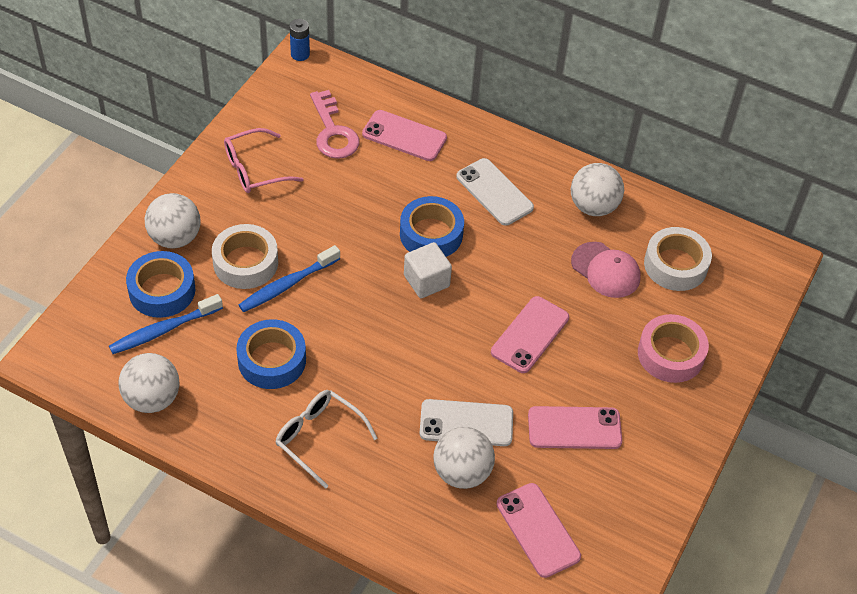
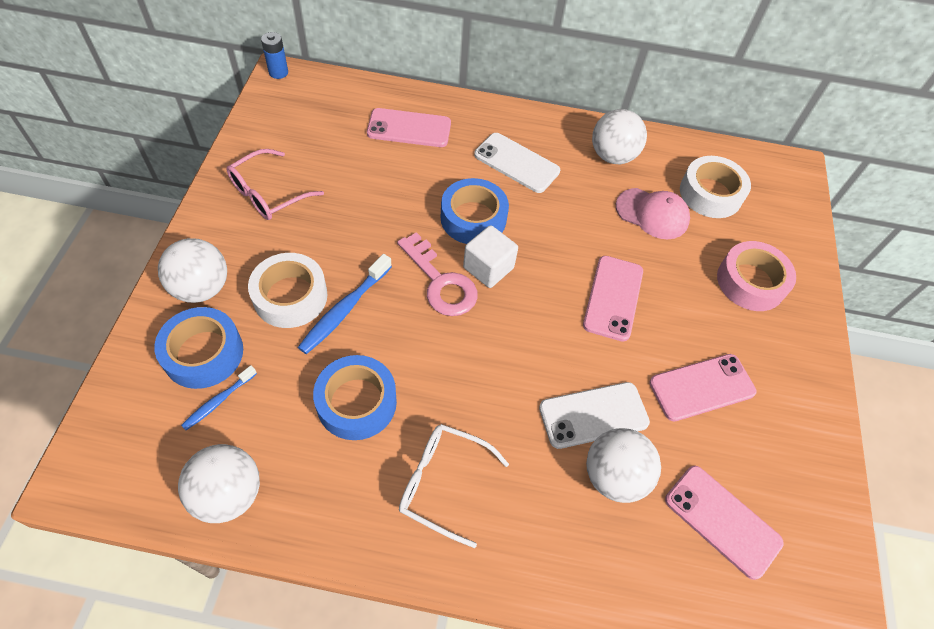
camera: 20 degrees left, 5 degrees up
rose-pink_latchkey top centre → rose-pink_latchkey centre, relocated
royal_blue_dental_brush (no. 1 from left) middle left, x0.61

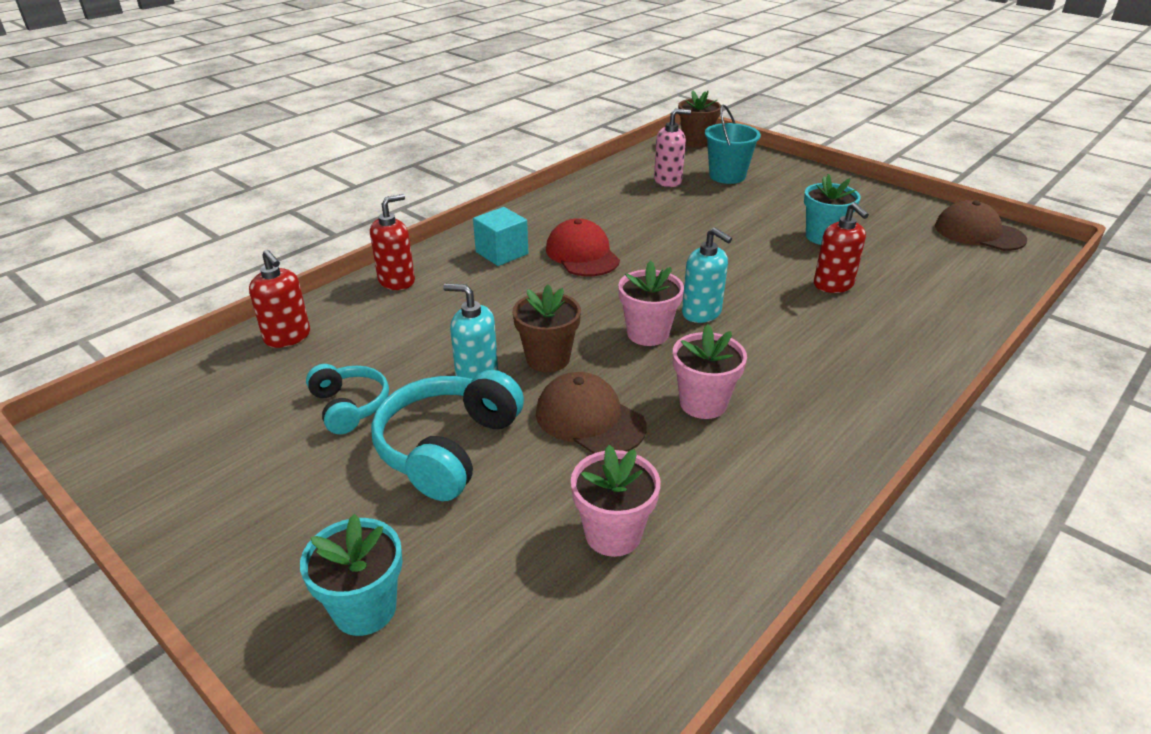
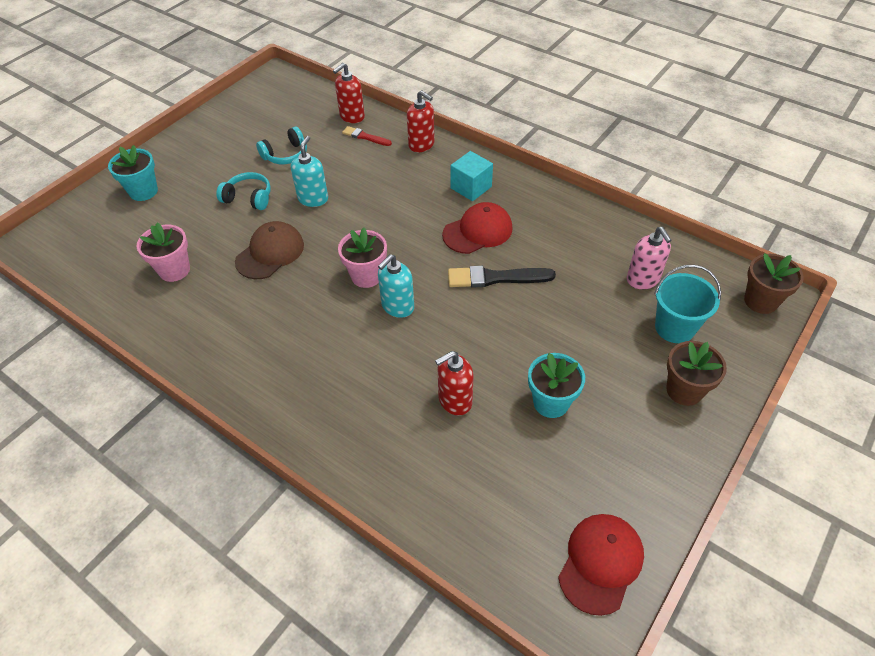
camera: 85 degrees right, 15 degrees up
brown_cap (no. 2 from left) top right → red_cap (no. 2 from left) bottom right
brown_potted_plant (no. 1 from left) centre → brown_potted_plant (no. 1 from left) middle right, relocated
rose-pink_potted_plant (no. 3 from left) centre → -
turquoise_headset (no. 2 from left in the first image) centre → turquoise_headset (no. 1 from left) top left, x0.61
- → red_paint_brush top centre
- → jet-black_paint_brush centre

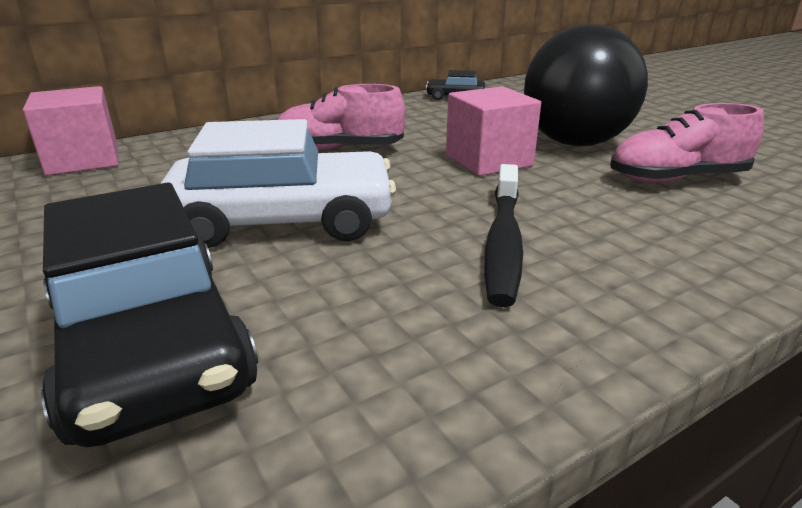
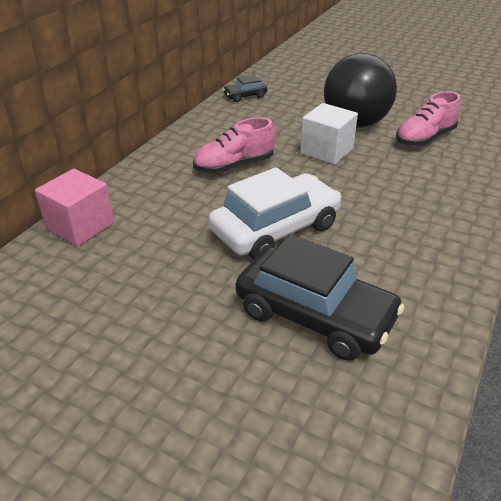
camera: 30 degrees left, 10 degrees up
rose-pink_block (no. 2 from left) top centre → pure_white_block top centre
jet-black_dental_brush centre → -

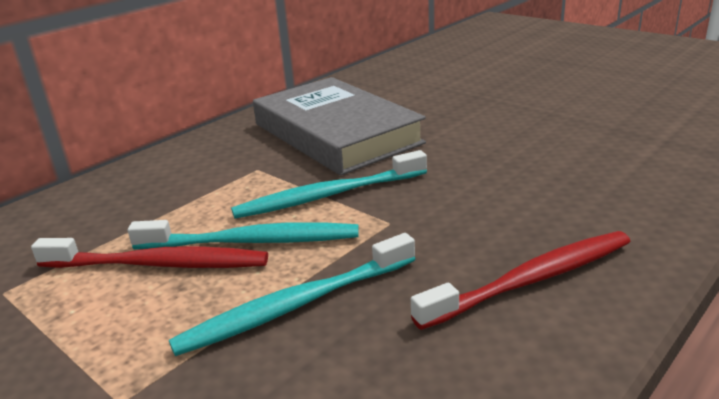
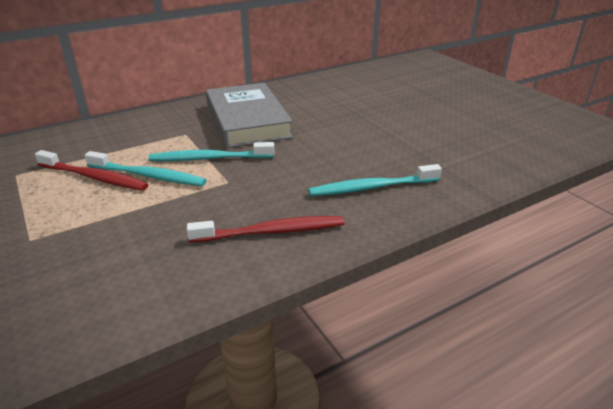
camera: 15 degrees right, 5 degrees up
turquoise_dental_brush (no. 2 from left in the first image) bottom centre → turquoise_dental_brush (no. 3 from left) centre, relocated

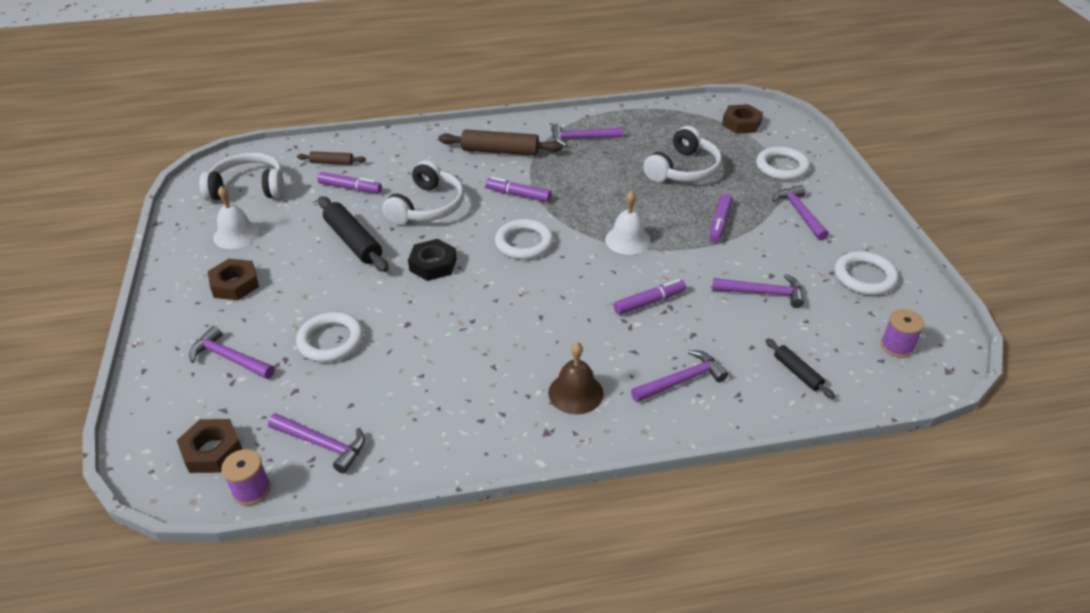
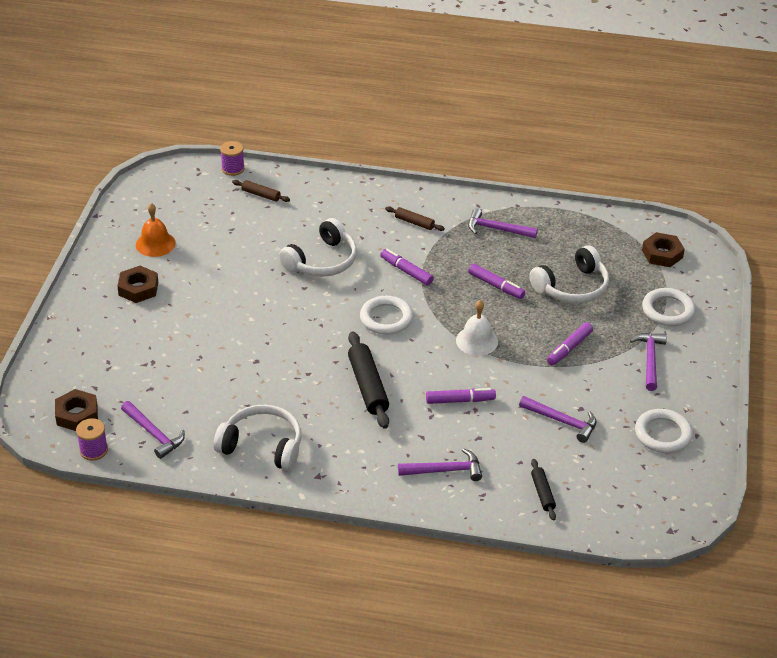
camera: 20 degrees right, 0 degrees up
brown_pastry_roller (no. 2 from left) top centre, x0.55
pure_white_headset (no. 1 from left) top left → pure_white_headset (no. 1 from left) middle left, relocated
purple_marker_pen (no. 1 from left in the first image) top left → purple_marker_pen (no. 3 from left) centre, relocated
pure_white_school_bell (no. 1 from left) middle left → orange_school_bell middle left
jet-black_pastry_roller (no. 1 from left) middle left → jet-black_pastry_roller (no. 1 from left) centre, relocated
jet-black_hexagon_nut centre → -
purple_reel_of_thread (no. 2 from left) middle right → purple_reel_of_thread (no. 2 from left) top left, relocated
pure_white_hoop (no. 1 from left) middle left → -
purple_hammer (no. 1 from left) middle left → -
brown_school_bell centre → -

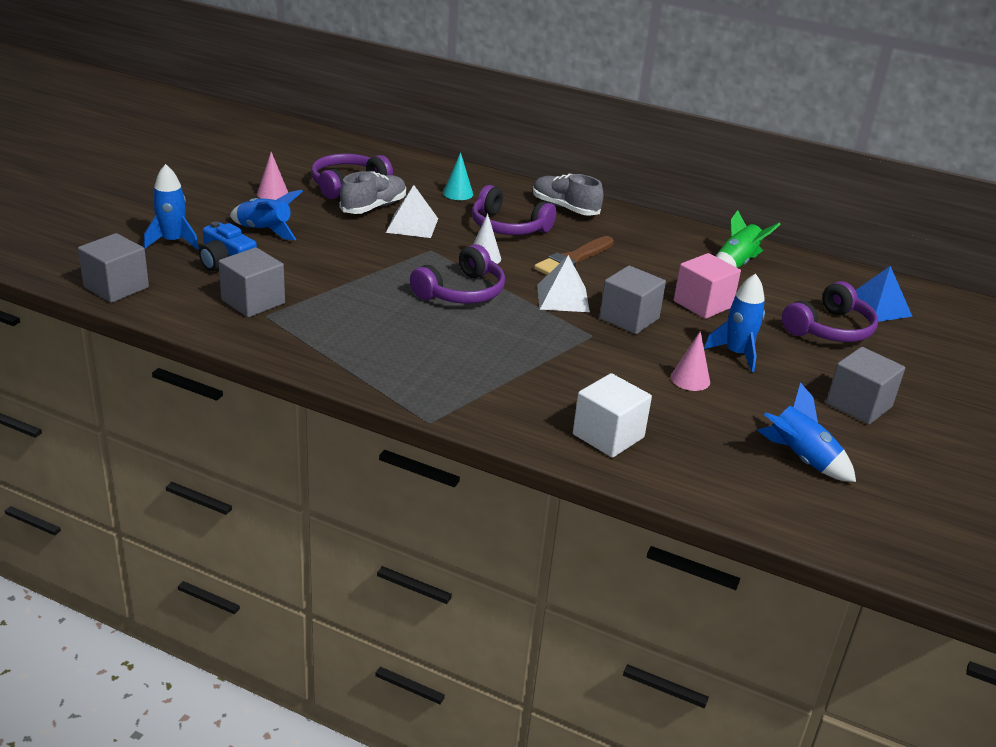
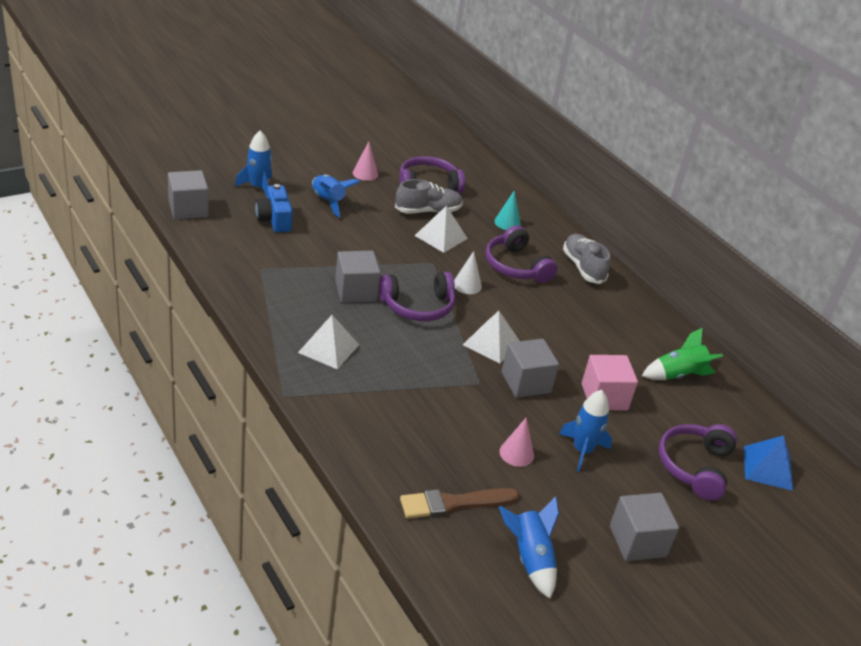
camera: 30 degrees right, 5 degrees up
brown_paint_brush centre → brown_paint_brush bottom centre, relocated
gray_block (no. 2 from left) middle left → gray_block (no. 2 from left) centre, relocated
purple_headset (no. 4 from left) middle right → purple_headset (no. 4 from left) bottom right, 120 degrees clockwise
pure_white_block centre → -
- → pure_white_pyramid_shape (no. 1 from left) centre

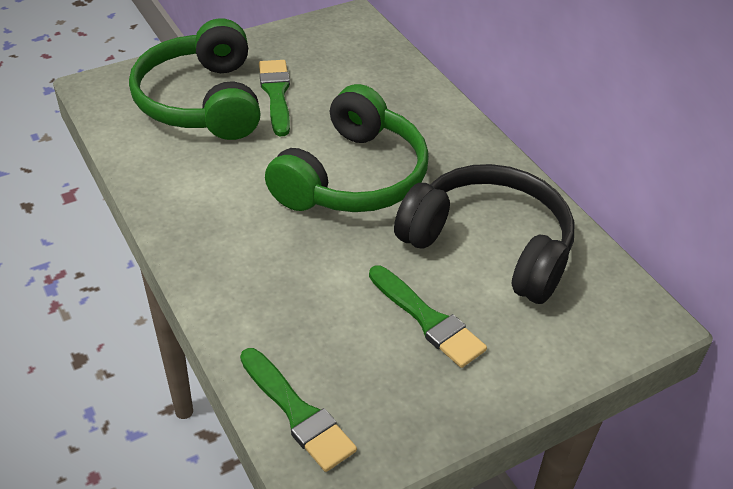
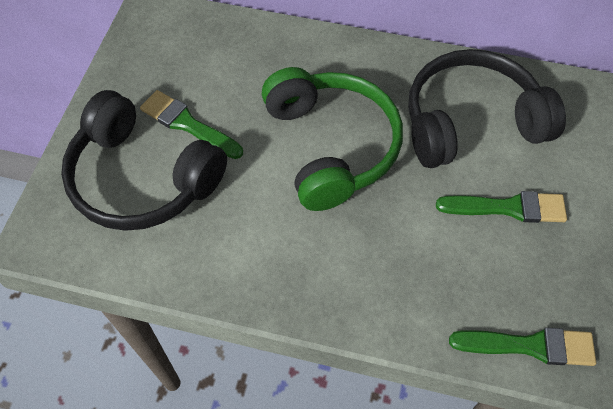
camera: 45 degrees left, 15 degrees up
emerald_headset (no. 1 from left) top left → jet-black_headset (no. 1 from left) middle left

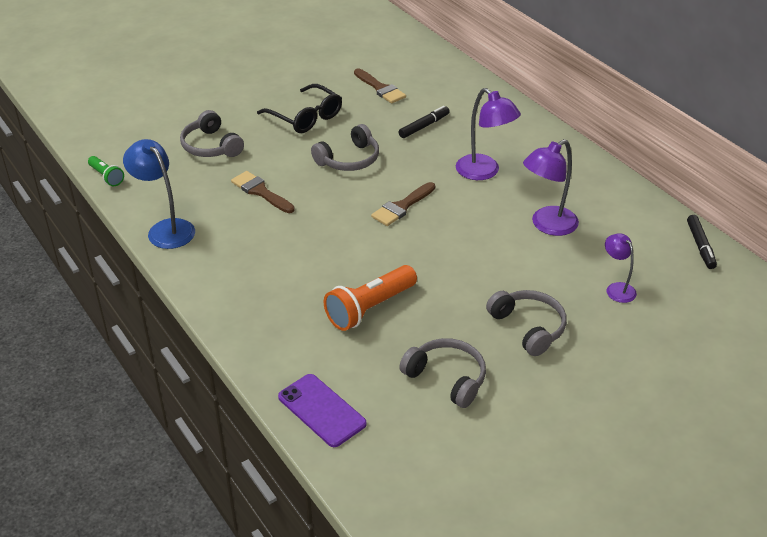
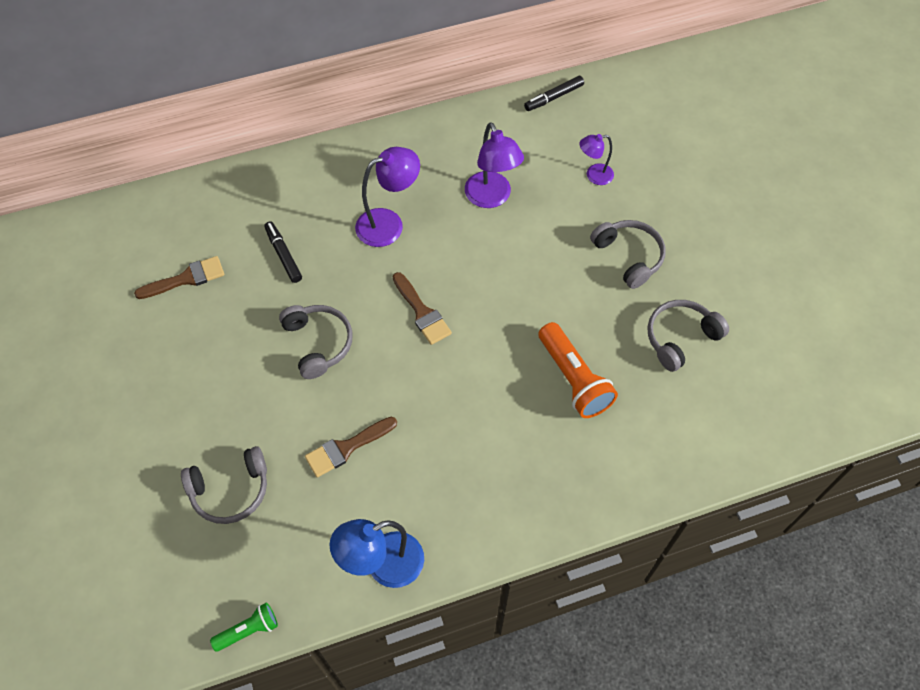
camera: 75 degrees left, 20 degrees up
jet-black_glasses top centre → -
jet-black_marker_pen (no. 2 from left) middle right → jet-black_marker_pen (no. 2 from left) top centre, 135 degrees clockwise
gray_headset (no. 4 from left in the first image) middle right → gray_headset (no. 3 from left) middle right, 75 degrees clockwise
purple_mobile_phone bottom centre → -

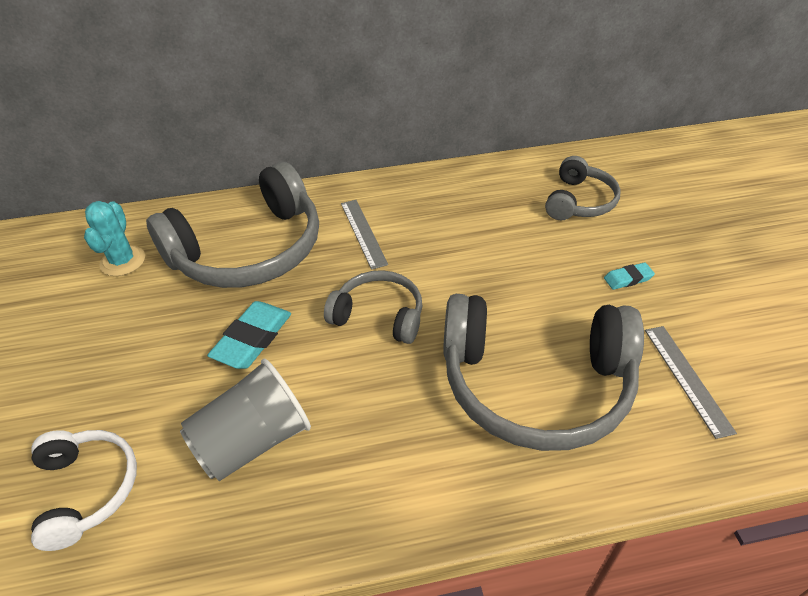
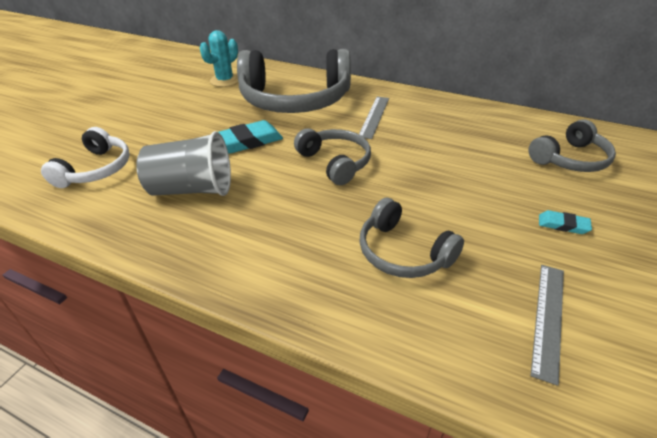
camera: 35 degrees right, 5 degrees down
gray_headset (no. 3 from left) middle right → gray_headset (no. 3 from left) centre, x0.53

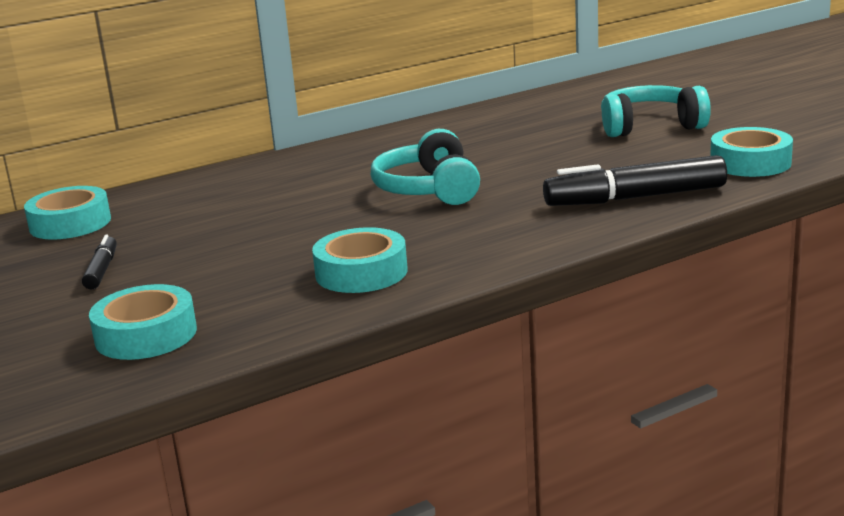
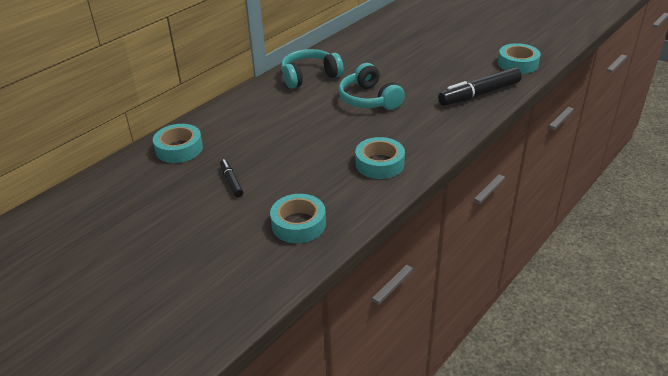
camera: 20 degrees left, 15 degrees up
turquoise_headset (no. 2 from left in the first image) top right → turquoise_headset (no. 1 from left) top centre, relocated

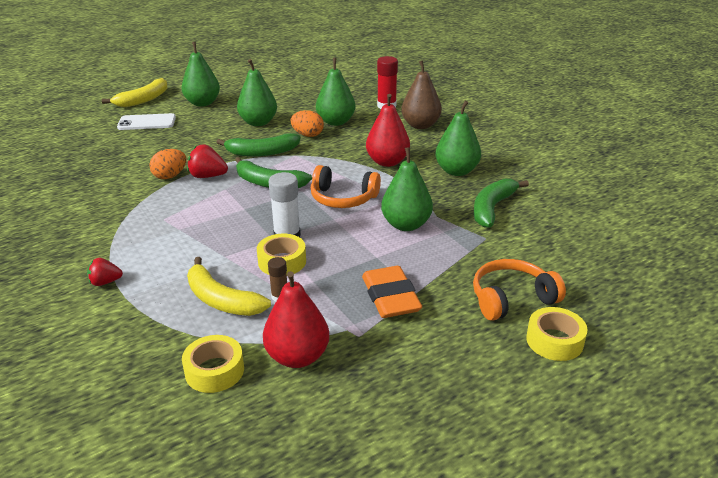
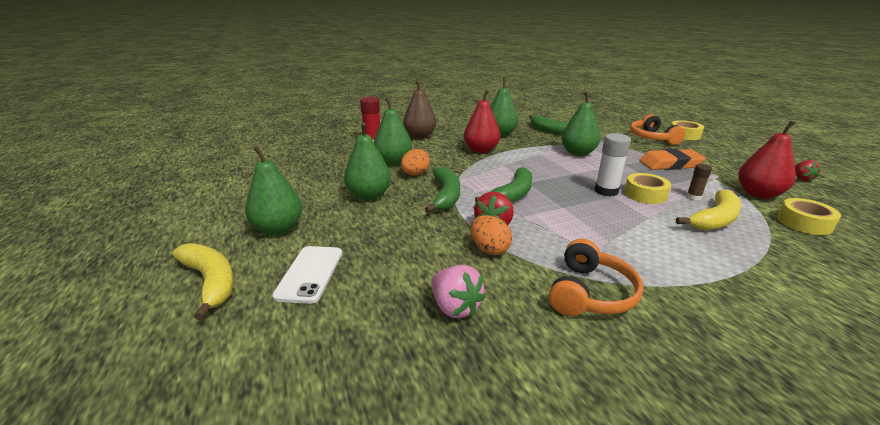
camera: 80 degrees left, 5 degrees down
orange_headset (no. 1 from left) centre → orange_headset (no. 1 from left) middle right, relocated
red_berry (no. 1 from left in the first image) middle left → red_berry (no. 2 from left) middle right, relocated
- → rose-pink_berry bottom centre

